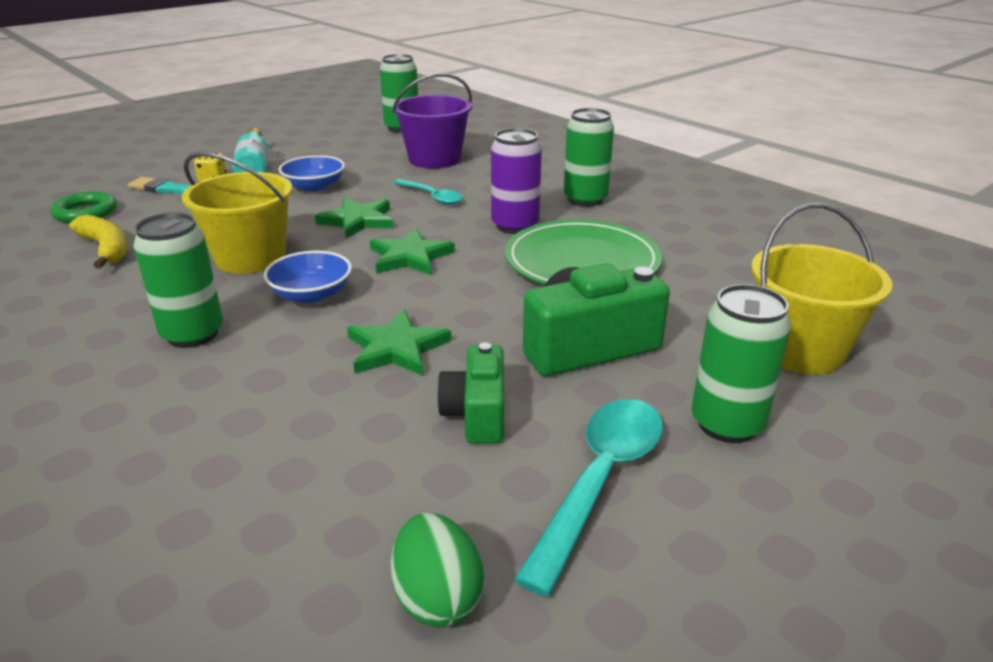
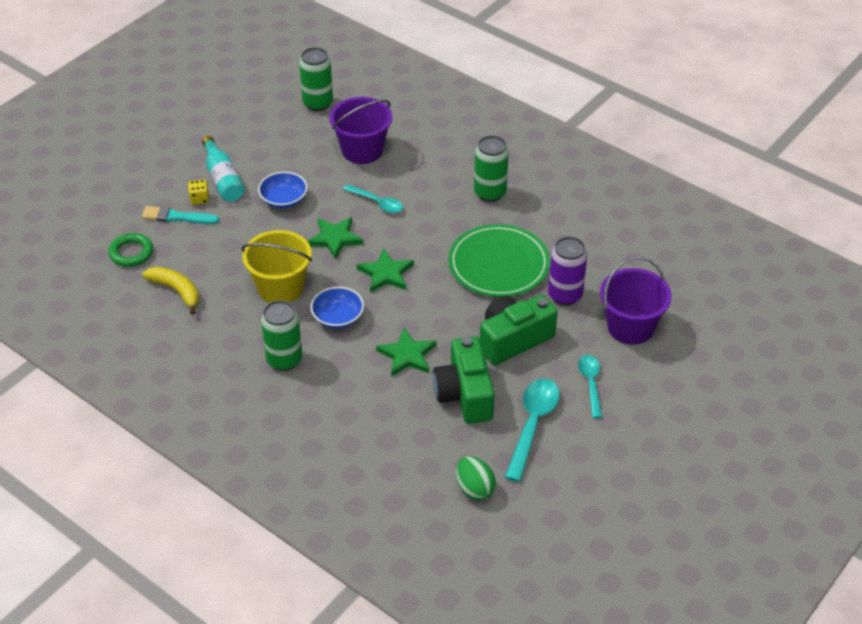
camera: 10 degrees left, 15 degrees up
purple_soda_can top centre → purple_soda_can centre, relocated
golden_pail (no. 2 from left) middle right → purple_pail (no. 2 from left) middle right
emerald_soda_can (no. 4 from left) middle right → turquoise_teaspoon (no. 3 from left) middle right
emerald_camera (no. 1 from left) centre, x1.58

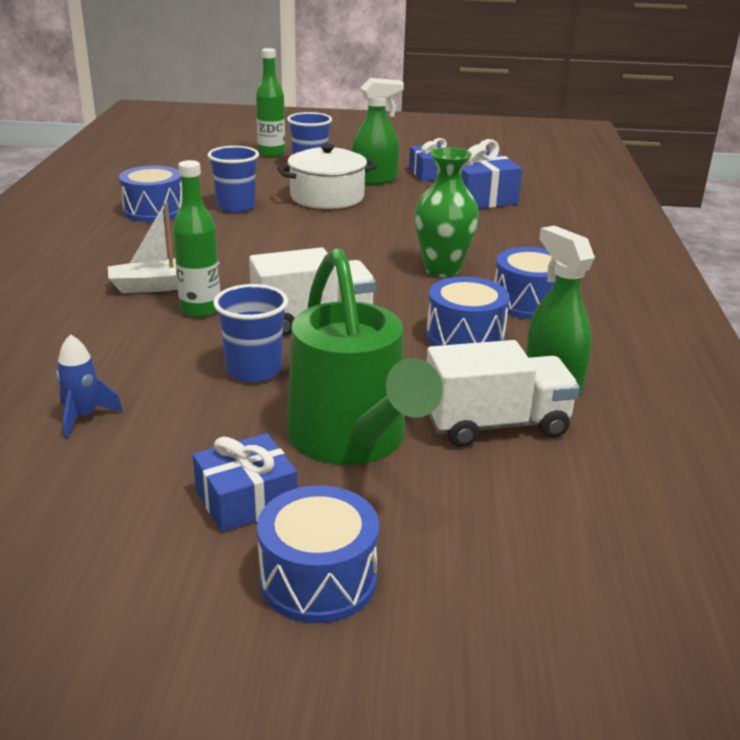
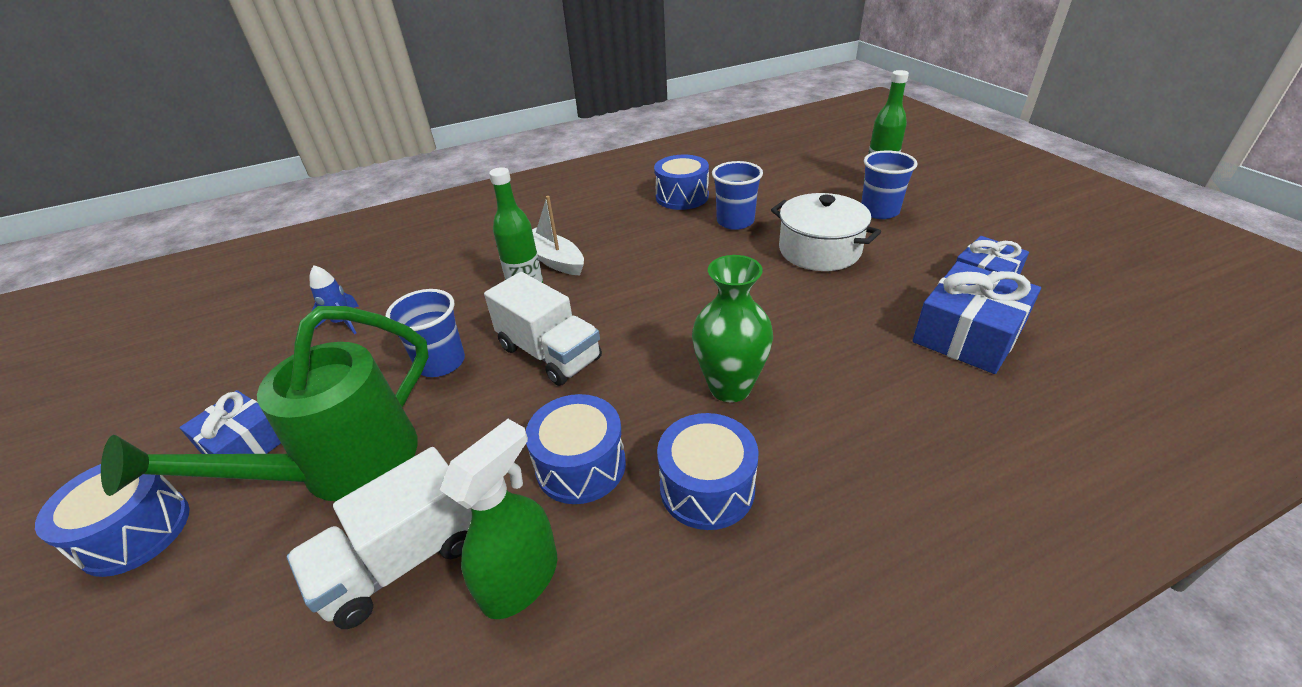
camera: 65 degrees right, 10 degrees up
emerald_sprayer (no. 1 from left) top centre → -
pure_white_lorry (no. 2 from left in the first image) middle right → pure_white_lorry (no. 1 from left) bottom left, 90 degrees clockwise

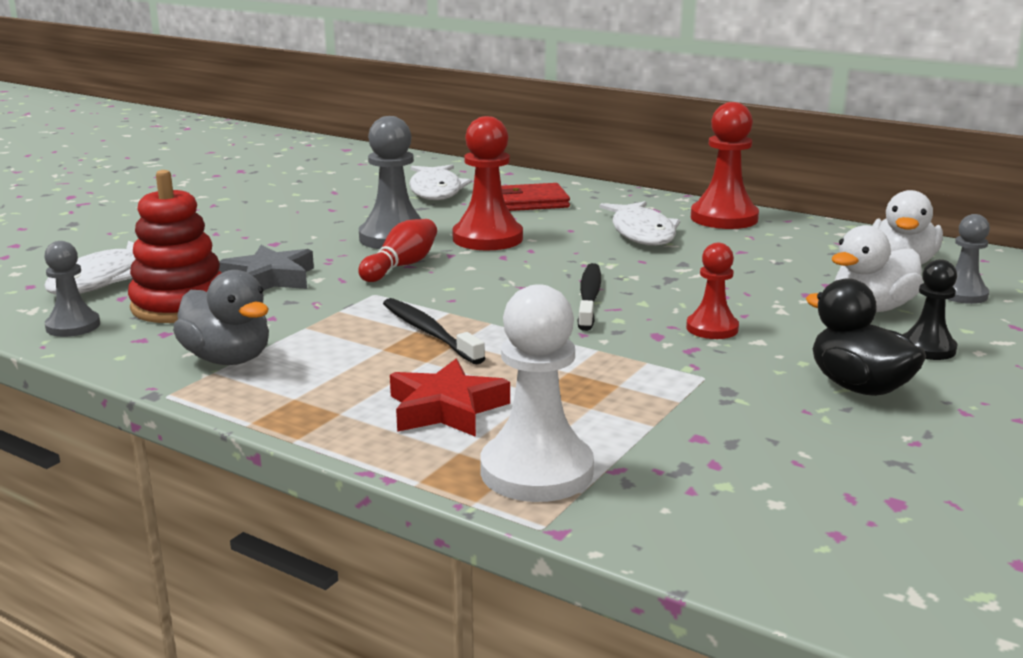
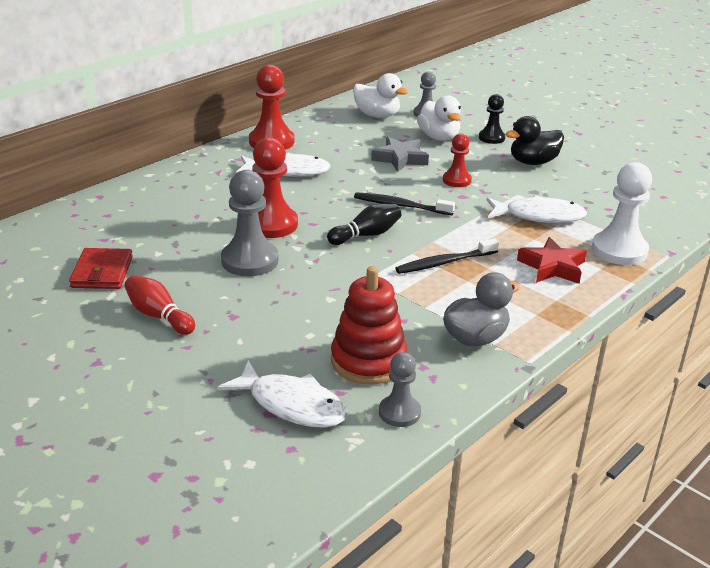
camera: 80 degrees left, 10 degrees up
pure_white_toy_fish (no. 2 from left in the first image) top centre → pure_white_toy_fish (no. 3 from left) middle right, relocated
red_billfold top centre → red_billfold middle left, relocated
red_tenpin centre → red_tenpin middle left, relocated
gray_five-pointed_star middle left → gray_five-pointed_star top centre, relocated
- → jet-black_tenpin centre

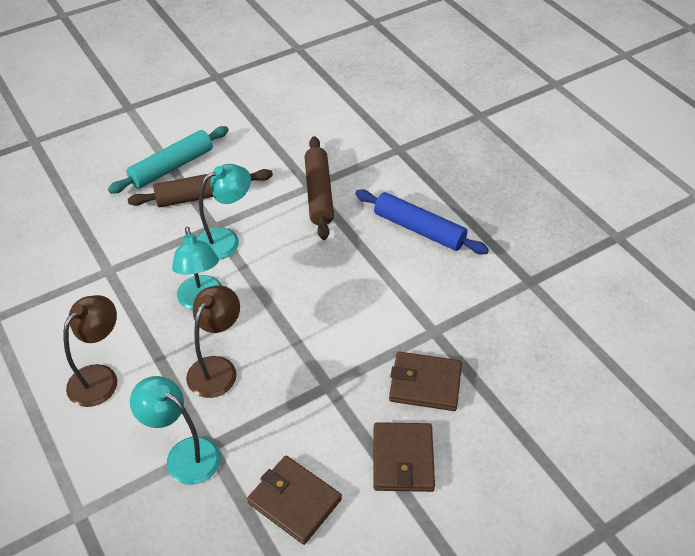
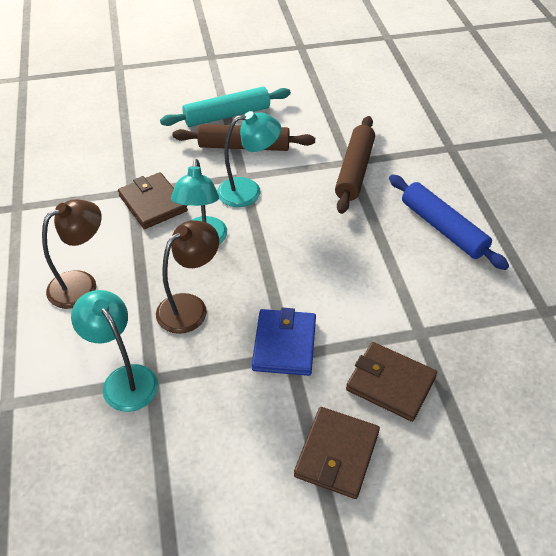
camera: 20 degrees right, 0 degrees up
brown_billfold (no. 1 from left) bottom centre → brown_billfold (no. 1 from left) middle left, relocated
- → royal_blue_billfold centre

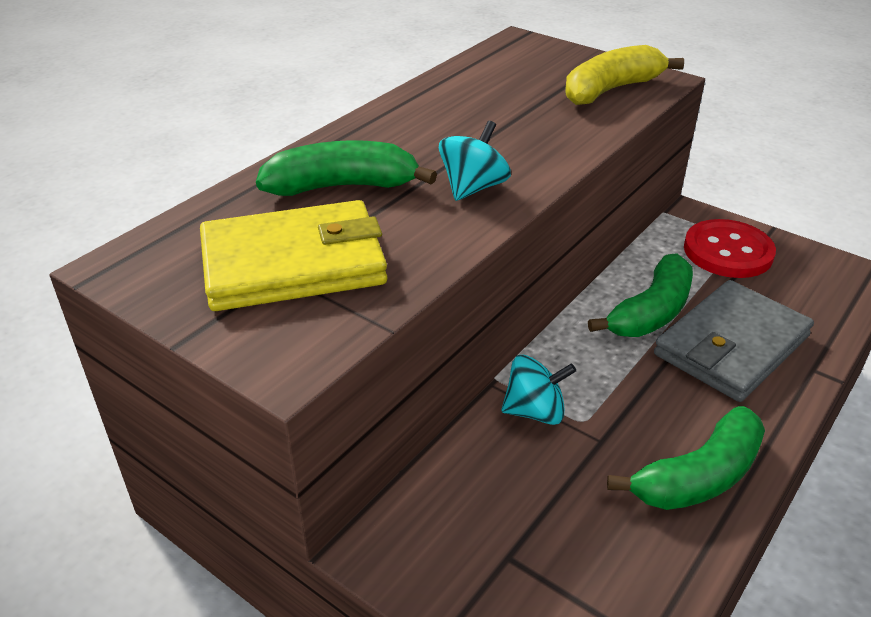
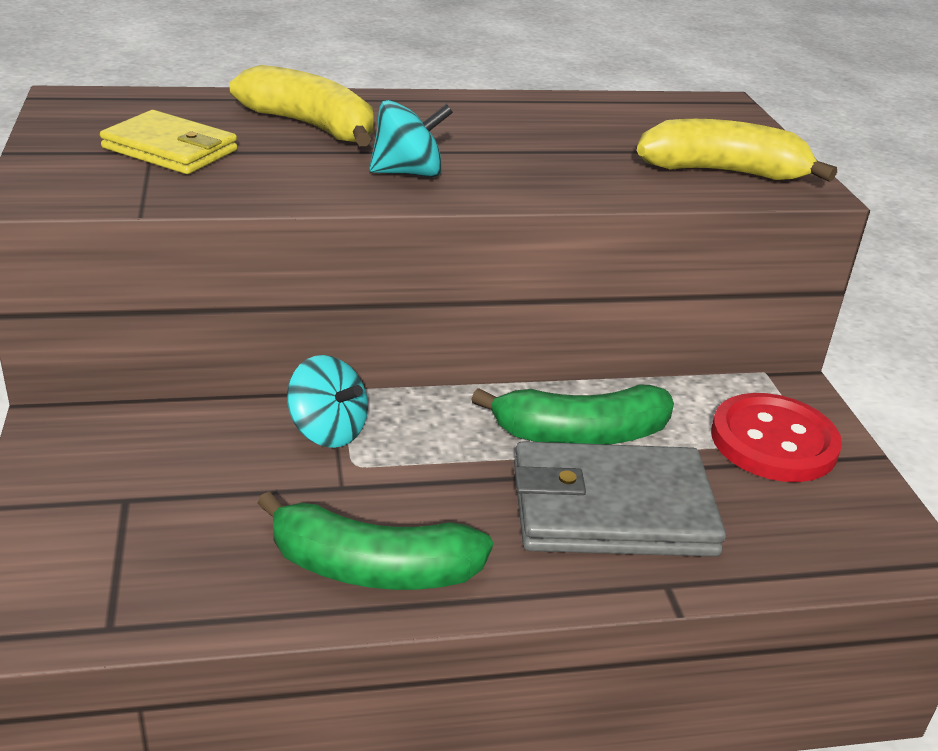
camera: 40 degrees right, 5 degrees down
emerald_banana (no. 1 from left) top centre → golden_banana (no. 1 from left) top left
golden_billfold centre → golden_billfold top left, x0.64

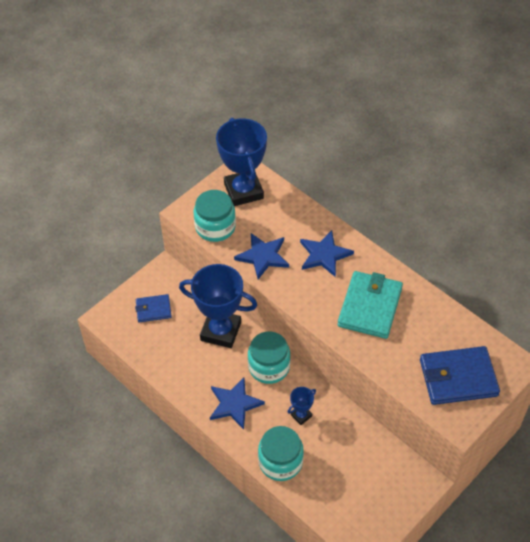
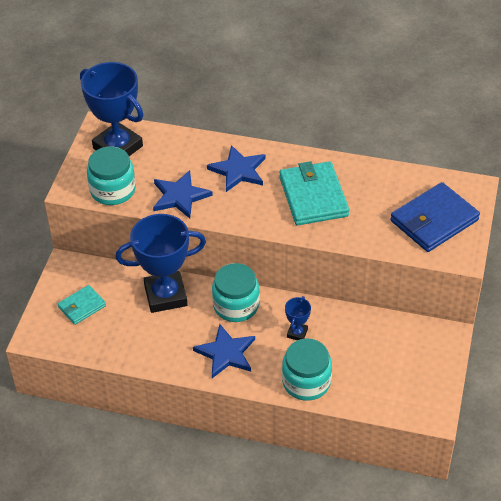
camera: 30 degrees left, 5 degrees down
royal_blue_billfold (no. 1 from left) middle left → turquoise_billfold (no. 1 from left) middle left

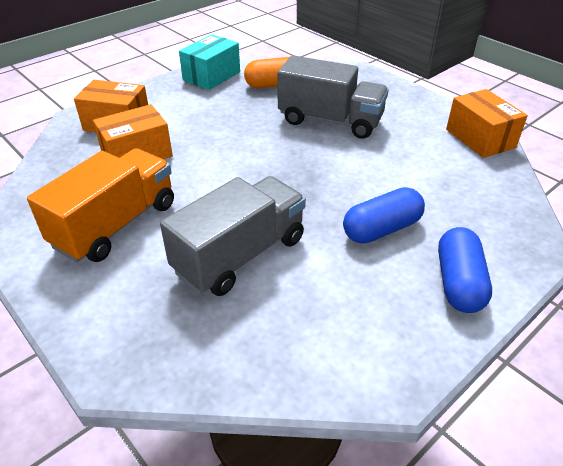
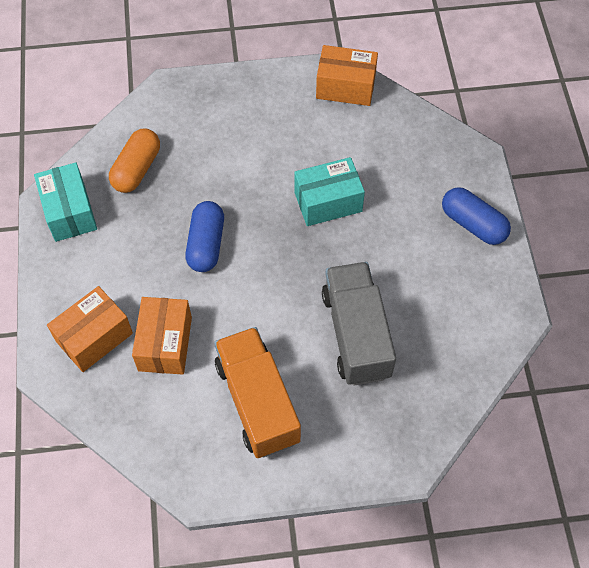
camera: 55 degrees left, 20 degrees up
gray_lorry (no. 2 from left) top centre → -
royal_blue_pill (no. 1 from left) middle right → royal_blue_pill (no. 1 from left) centre, relocated
- → turquoise_package (no. 2 from left) centre

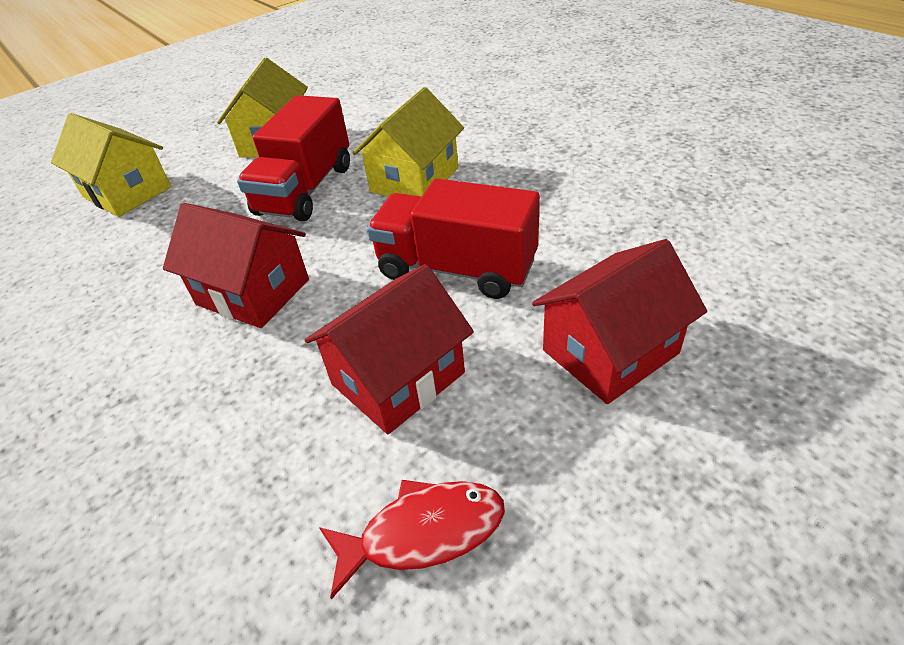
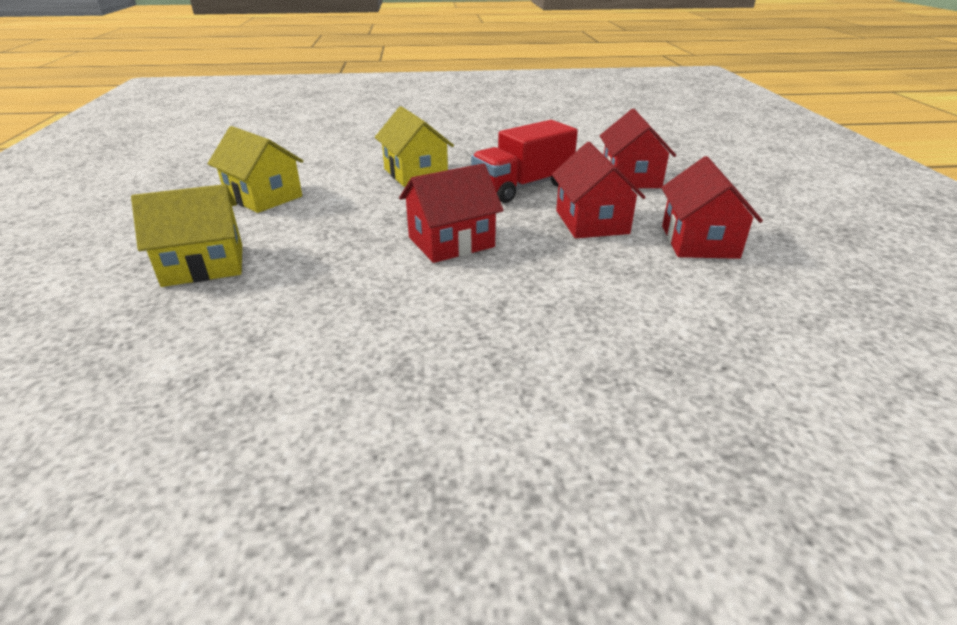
camera: 60 degrees left, 10 degrees down
red_lorry (no. 1 from left) top left → -
red_toy_fish bottom centre → red_house (no. 4 from left) top right

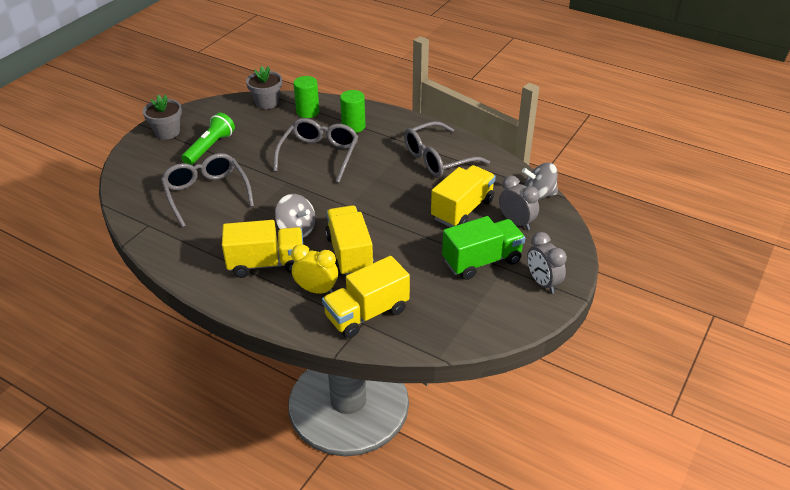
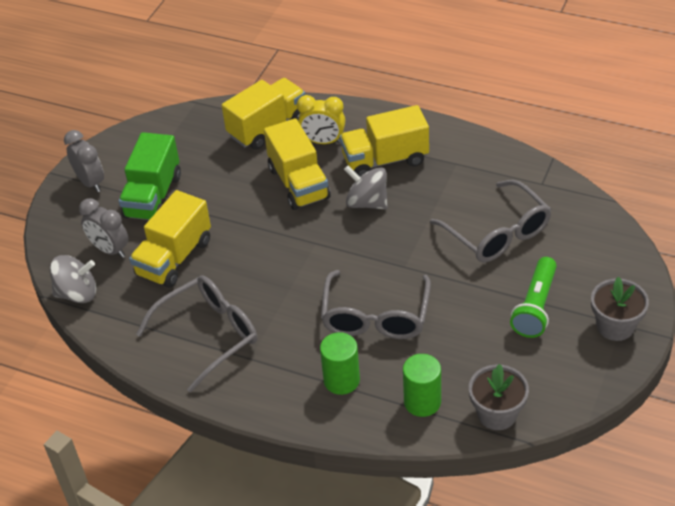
camera: 175 degrees right, 5 degrees up
emerald_lorry centre → emerald_lorry middle left, 45 degrees counterclockwise

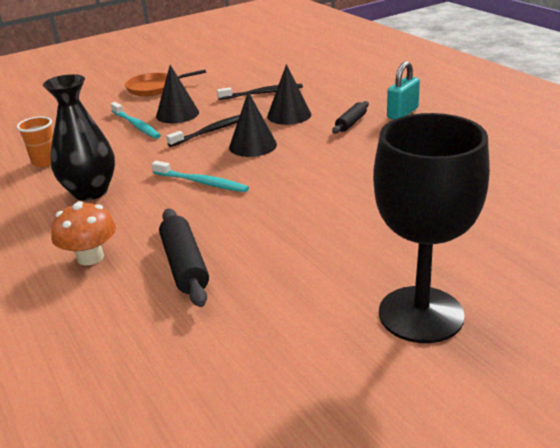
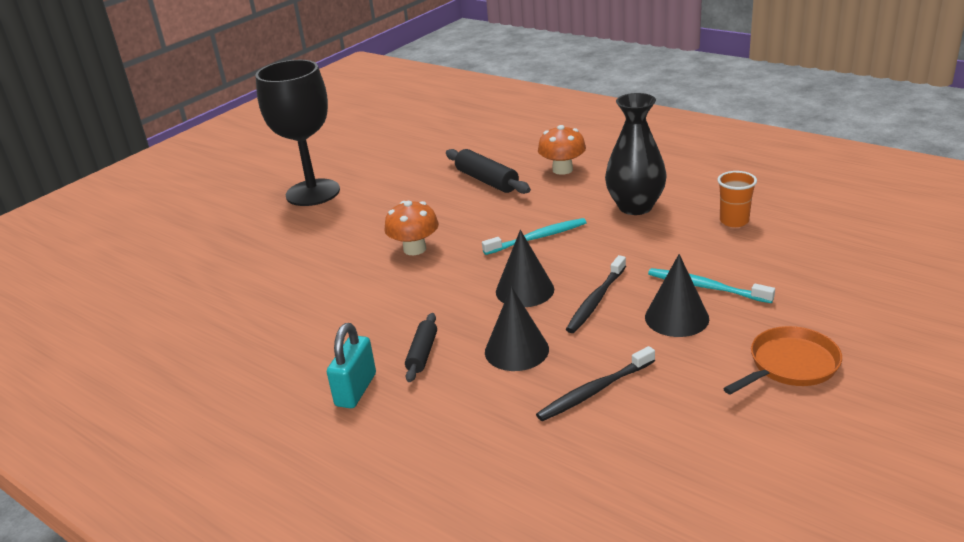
camera: 160 degrees right, 0 degrees up
turquoise_dental_brush (no. 2 from left in the first image) centre → turquoise_dental_brush (no. 1 from left) centre, 150 degrees clockwise
- → orange_mushroom (no. 1 from left) centre

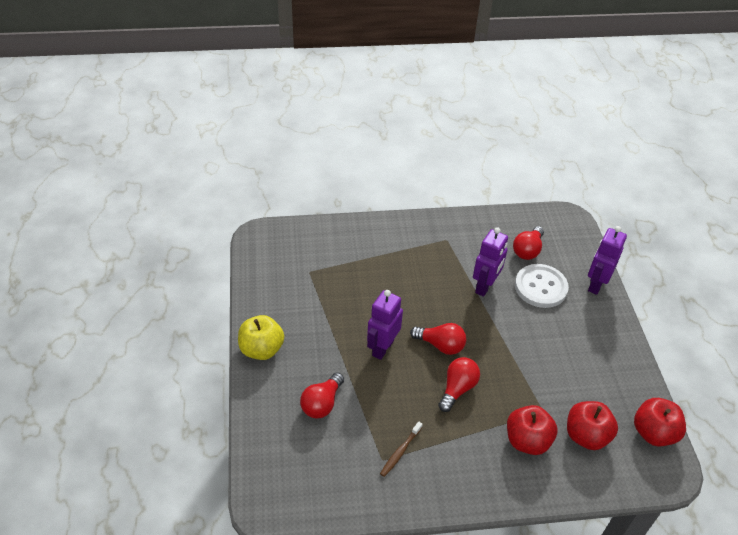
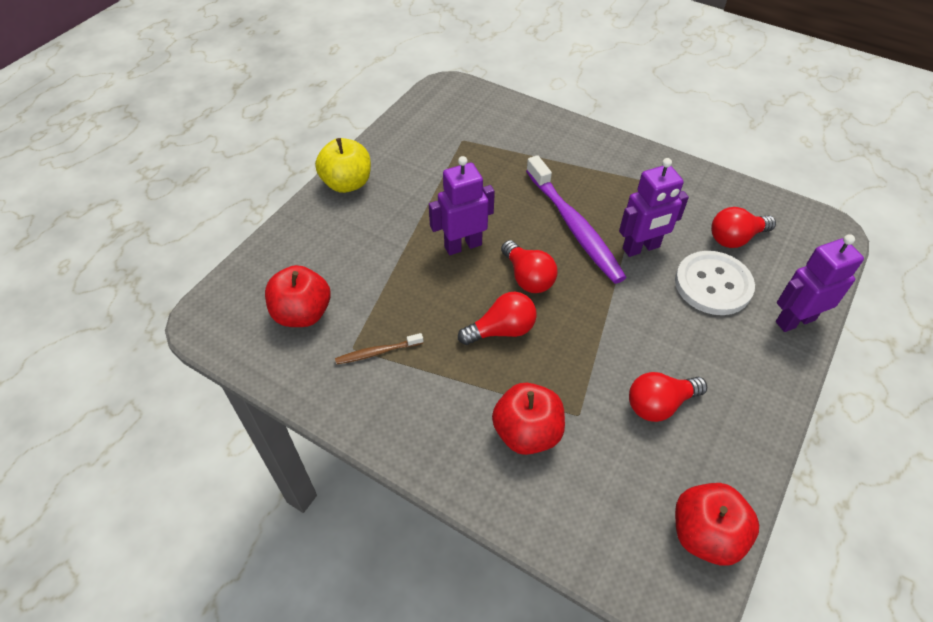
camera: 40 degrees right, 5 degrees up
red_light_bulb (no. 1 from left in the first image) bottom centre → red_light_bulb (no. 3 from left) middle right, relocated
red_apple_fruit (no. 2 from left in the first image) bottom right → red_apple_fruit (no. 1 from left) middle left, relocated
- → purple_dental_brush centre

